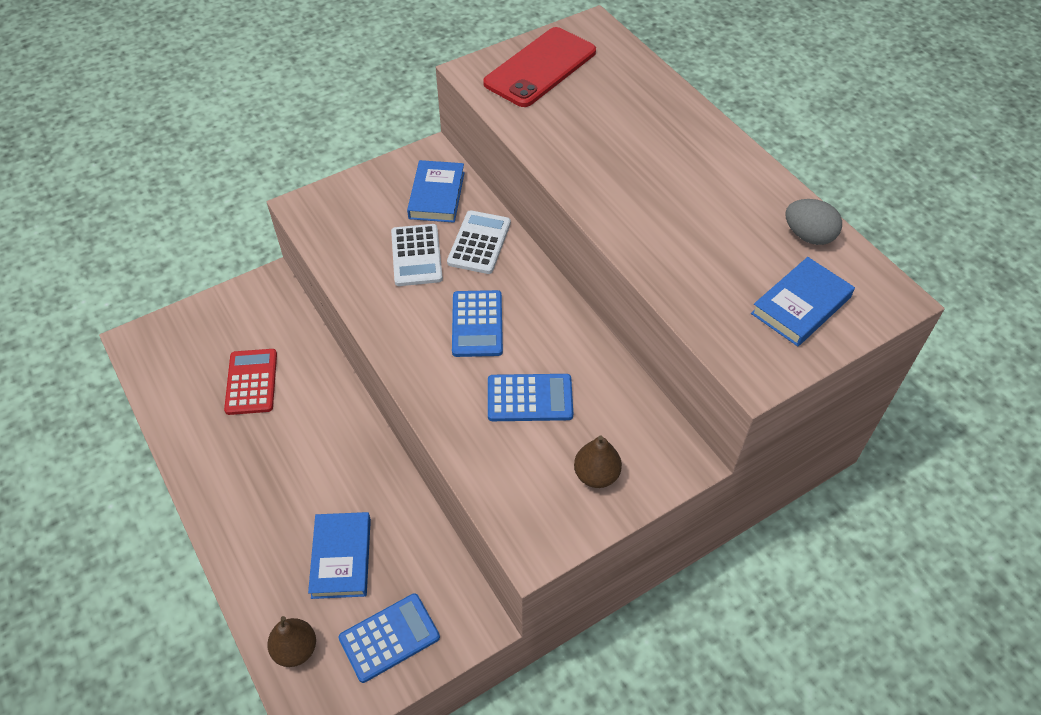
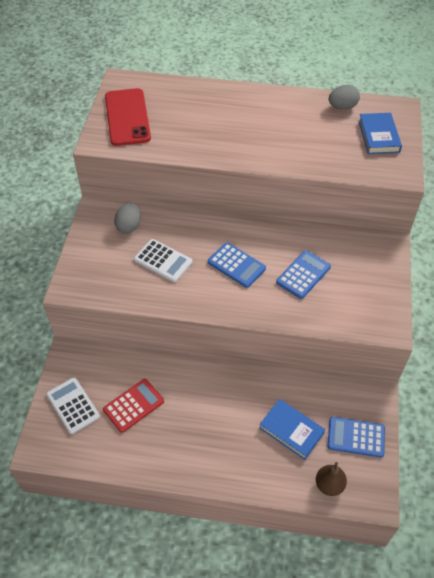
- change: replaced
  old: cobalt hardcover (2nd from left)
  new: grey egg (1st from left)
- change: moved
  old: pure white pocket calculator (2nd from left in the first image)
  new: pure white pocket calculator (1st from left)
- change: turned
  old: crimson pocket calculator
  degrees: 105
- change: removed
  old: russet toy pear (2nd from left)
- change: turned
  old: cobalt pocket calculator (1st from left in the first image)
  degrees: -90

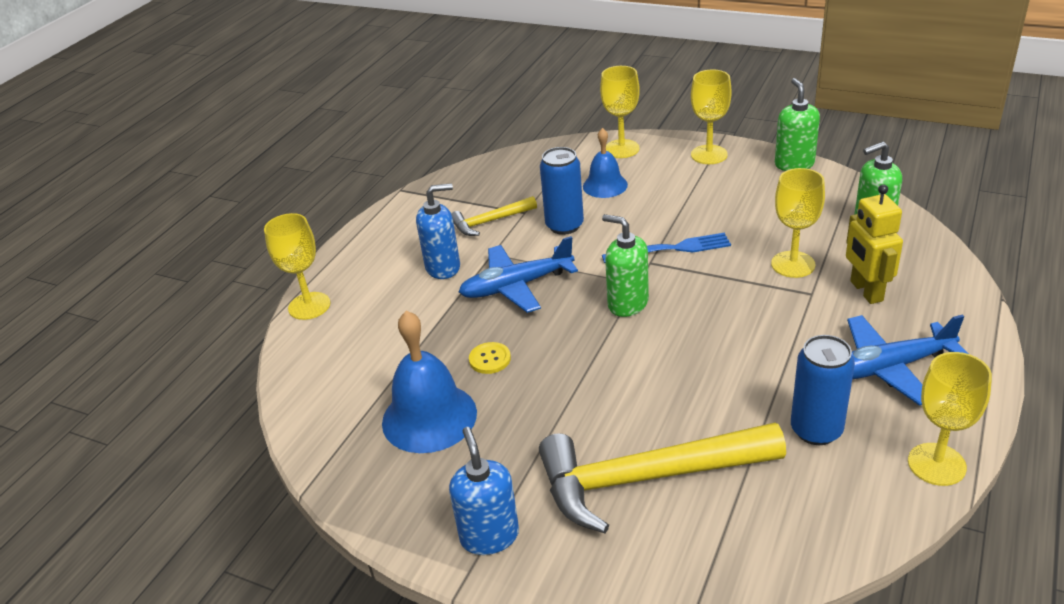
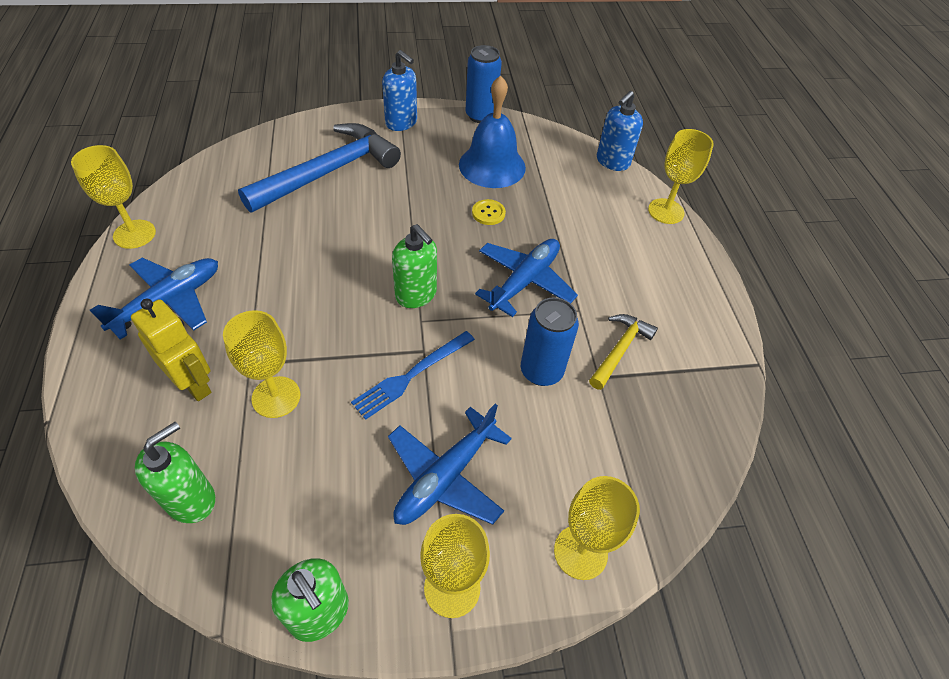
- change: removed
  old: cobalt school bell (2nd from left)
- change: moved
  old: cobalt soap pump (1st from left in the first image)
  new: cobalt soap pump (2nd from left)
- change: turned
  old: emerald soap pump (1st from left in the first image)
  degrees: 45
- change: moved
  old: cobalt tin (2nd from left in the first image)
  new: cobalt tin (1st from left)
- change: recoloured
  old: bright yellow carpenter's hammer (2nd from left)
  new: cobalt carpenter's hammer
- change: added
  new: cobalt plane (2nd from left)

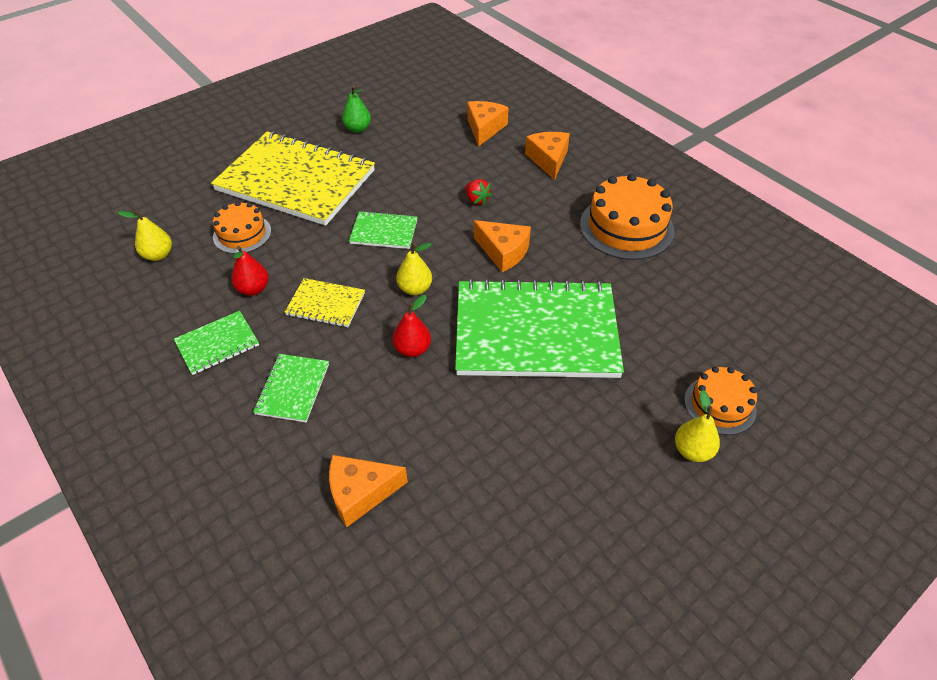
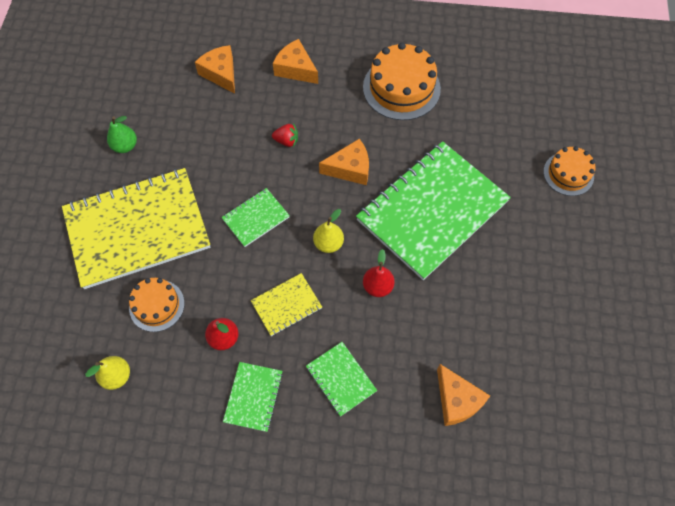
- change: removed
  old: bright yellow toy pear (3rd from left)
- change: turned
  old: orange piece of cheese (1st from left in the first image)
  degrees: -60

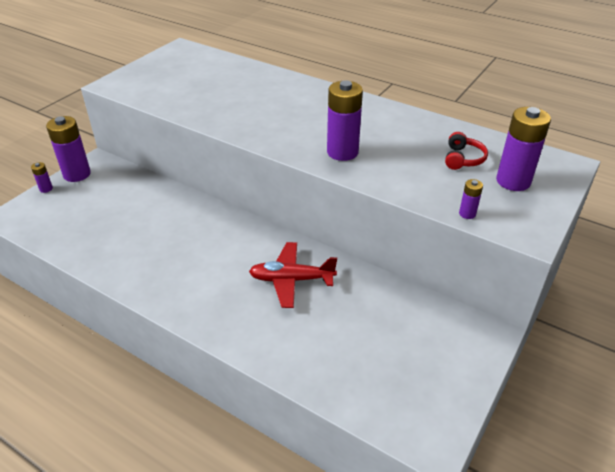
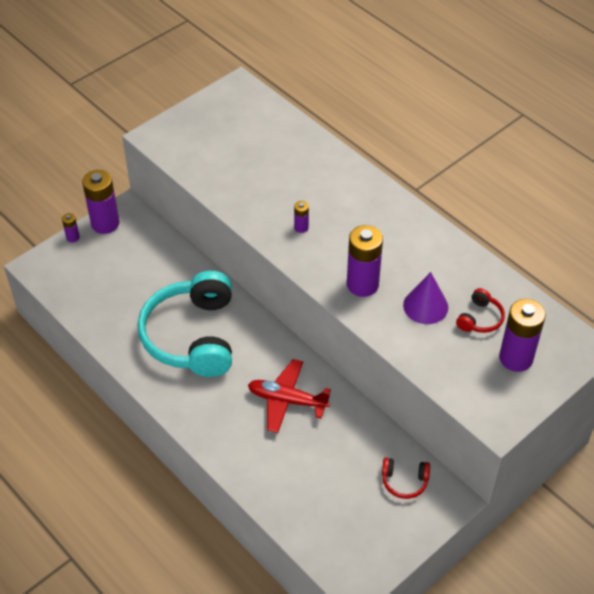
- change: moved
  old: royal purple AA battery (4th from left in the first image)
  new: royal purple AA battery (3rd from left)
- change: added
  new: teal headphones
- change: added
  new: royal purple solid cone
- change: added
  new: crimson headphones (1st from left)

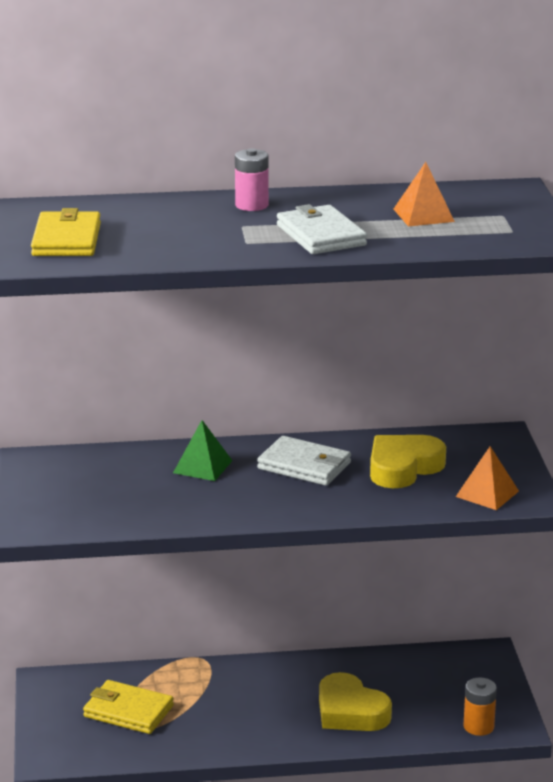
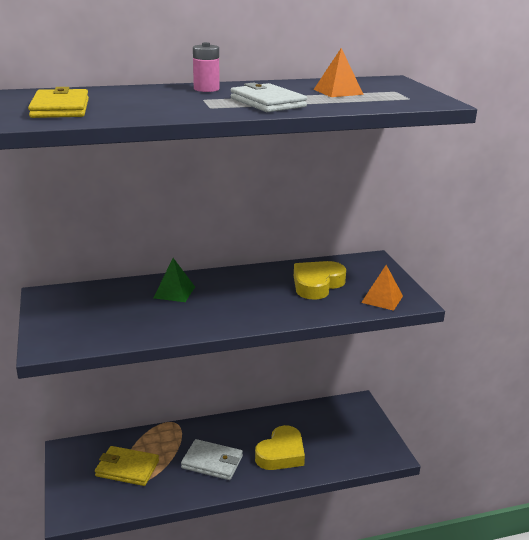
- change: moved
  old: pure white wallet (1st from left)
- change: turned
  old: bright yellow heart shape (1st from left)
  degrees: -90
- change: removed
  old: orange AA battery

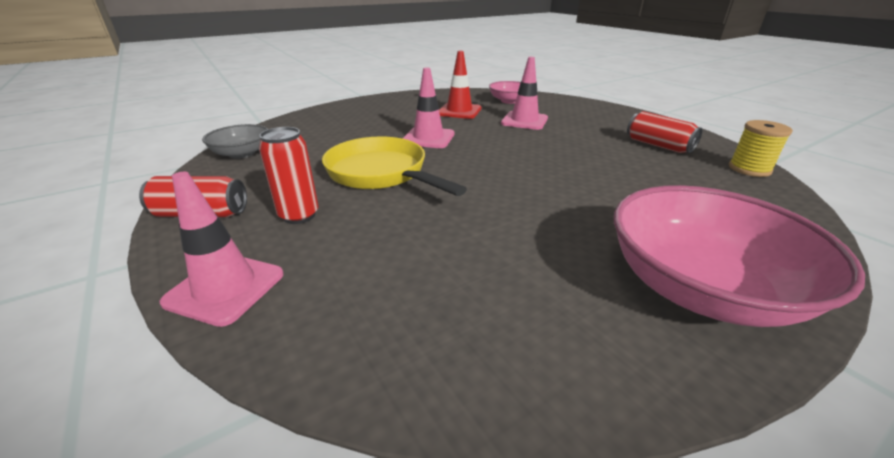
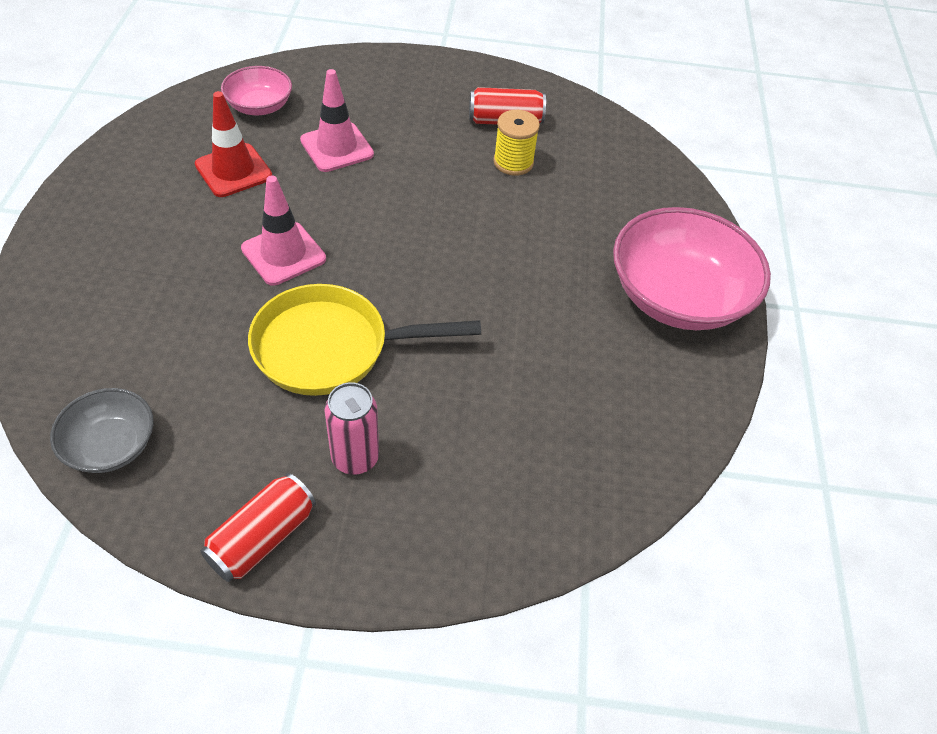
- change: moved
  old: bright yellow bobbin
- change: recoloured
  old: crimson tin (2nd from left)
  new: rose-pink tin
- change: removed
  old: rose-pink road cone (1st from left)

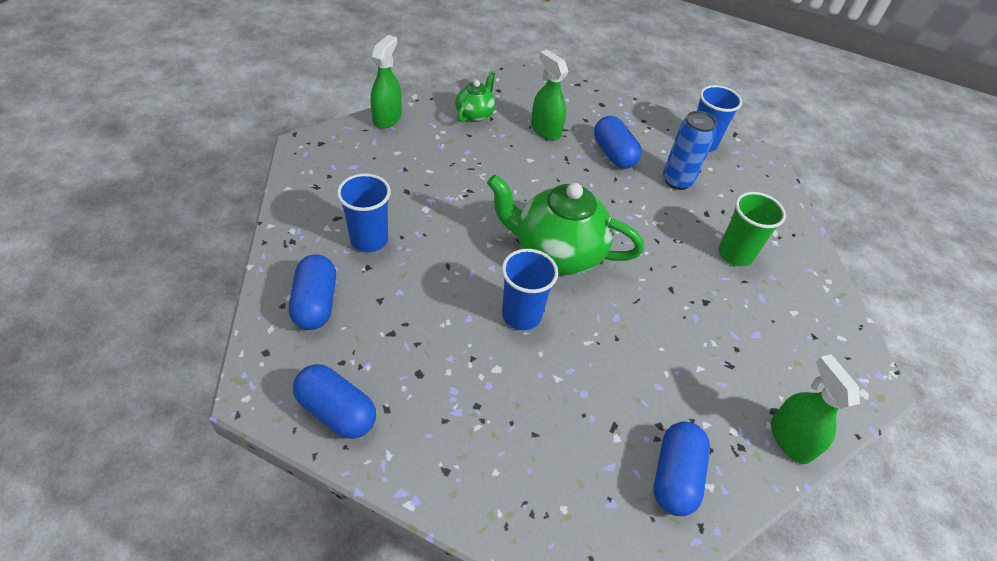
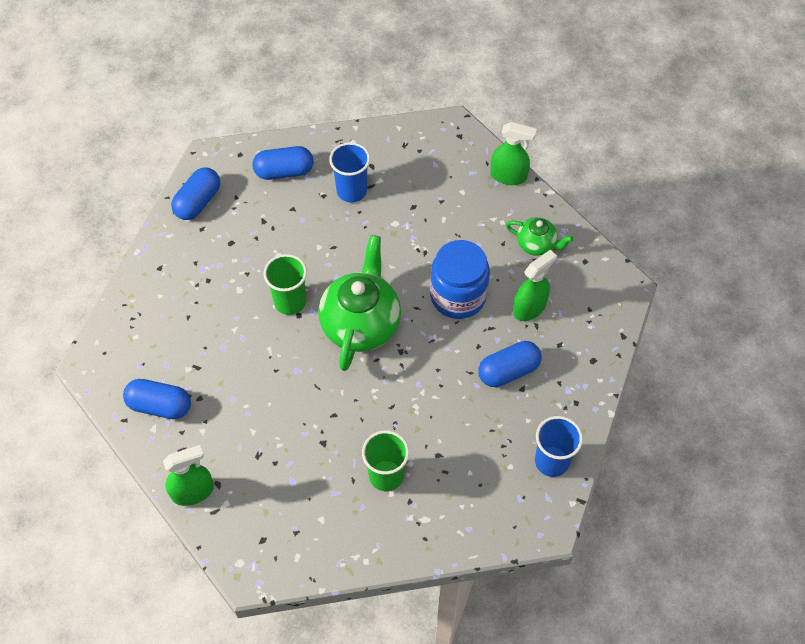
- change: removed
  old: cobalt tin
- change: recoloured
  old: cobalt tumbler (2nd from left)
  new: emerald tumbler (1st from left)
- change: added
  new: cobalt jar

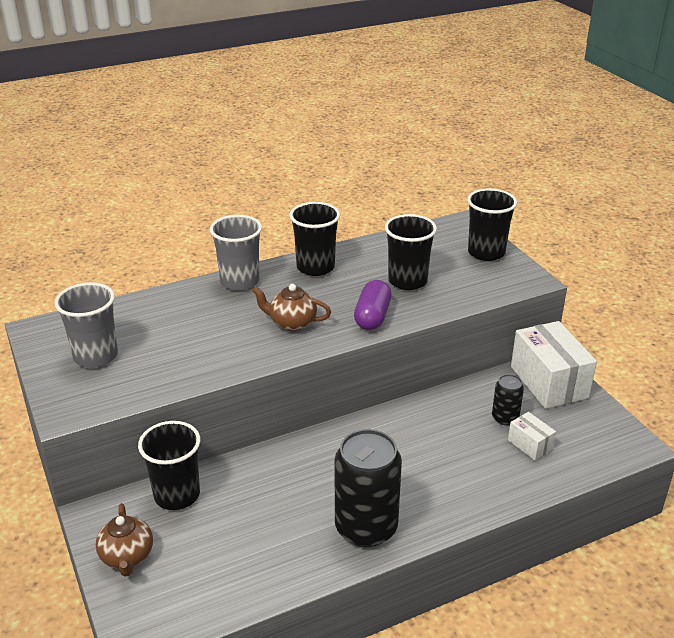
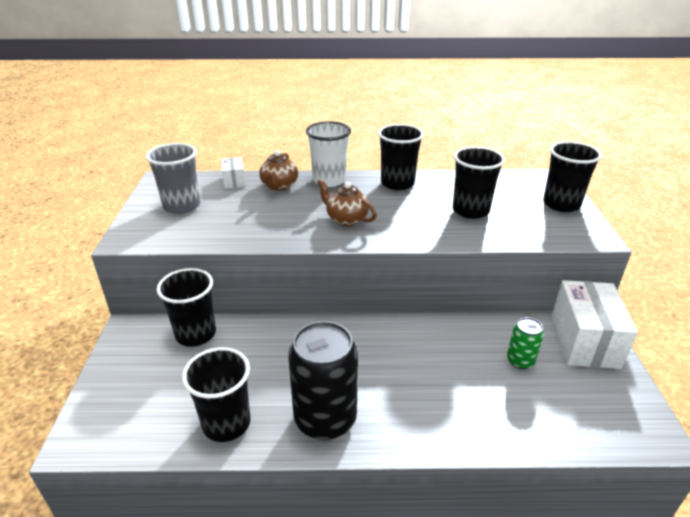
- change: recoloured
  old: grey tumbler (2nd from left)
  new: pure white tumbler
- change: removed
  old: royal purple pill shape
- change: recoloured
  old: ebony tin (2nd from left)
  new: emerald tin
- change: moved
  old: pure white box (1st from left)
- change: moved
  old: russet china teapot (1st from left)
- change: added
  new: ebony tumbler (2nd from left)

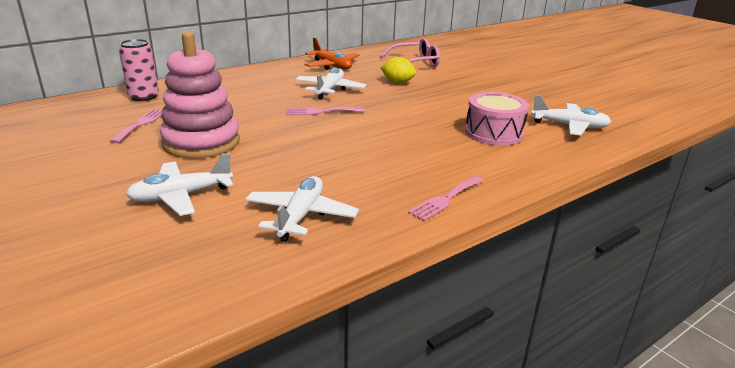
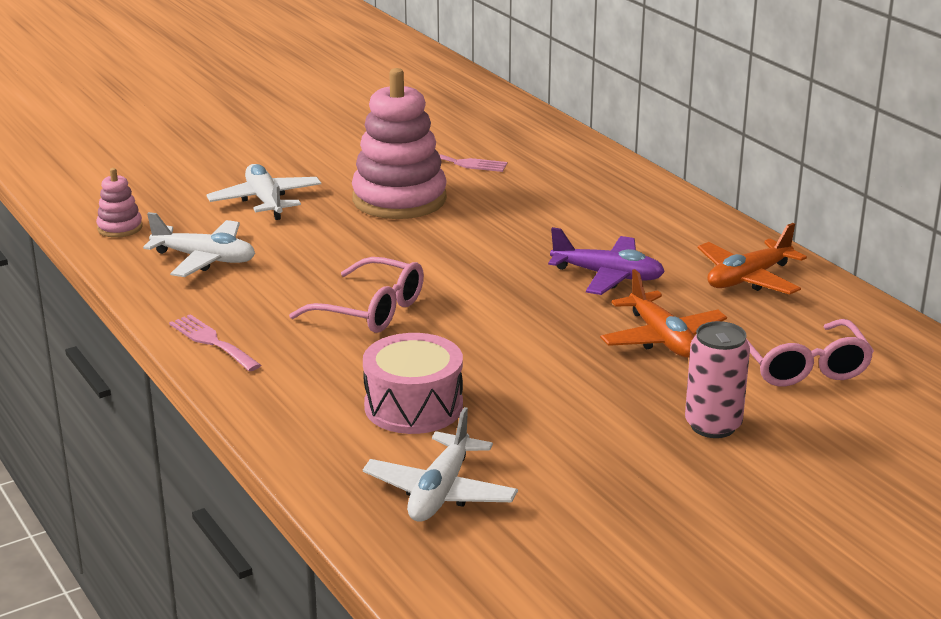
- change: moved
  old: rose-pink tin
- change: replaced
  old: bright yellow citrus fruit
  new: orange plane (1st from left)
- change: recoloured
  old: pure white plane (3rd from left)
  new: royal purple plane
- change: removed
  old: rose-pink fork (2nd from left)
- change: added
  new: rose-pink stacking rings (1st from left)
- change: added
  new: rose-pink spectacles (1st from left)

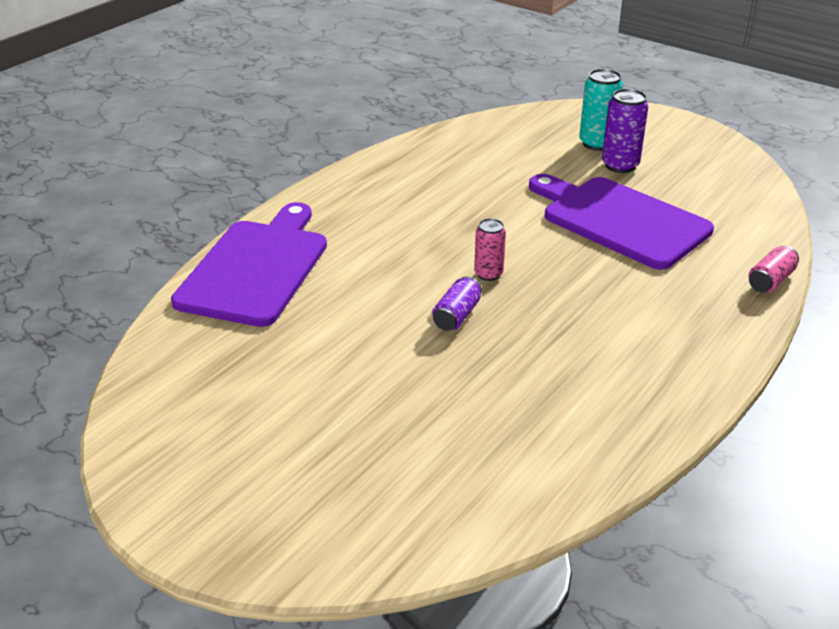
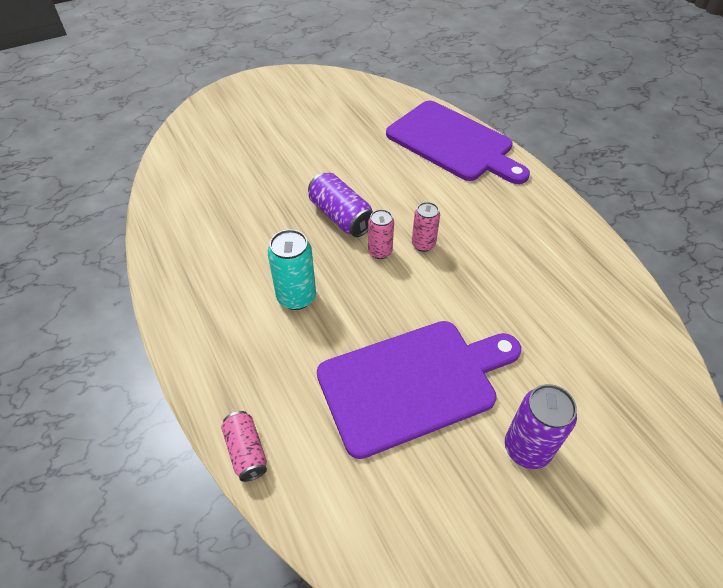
- change: moved
  old: teal tin
- change: resized
  old: royal purple tin (1st from left)
  factor: 1.53
- change: added
  new: rose-pink tin (3rd from left)

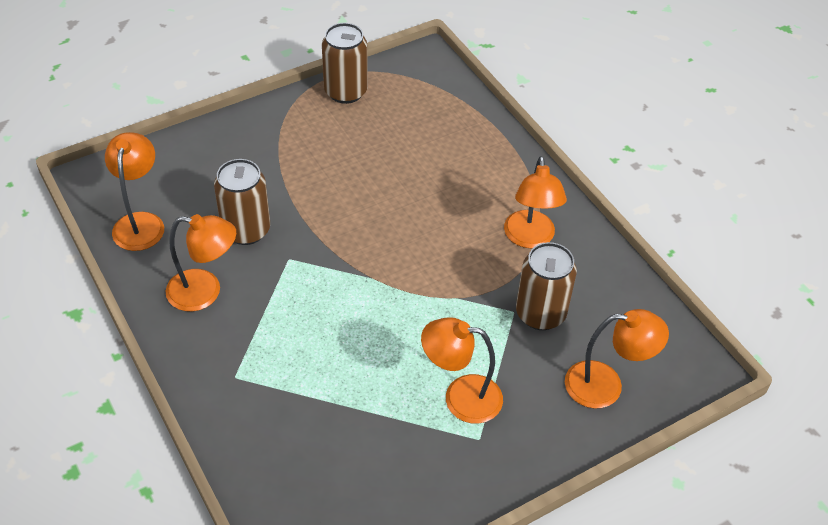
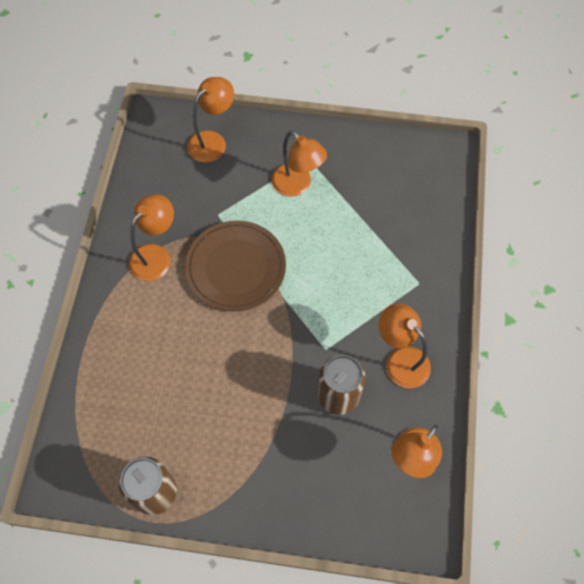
- change: removed
  old: russet tin (3rd from left)
- change: turned
  old: orange desk lamp (5th from left in the first image)
  degrees: 90
- change: added
  new: russet flat dish

